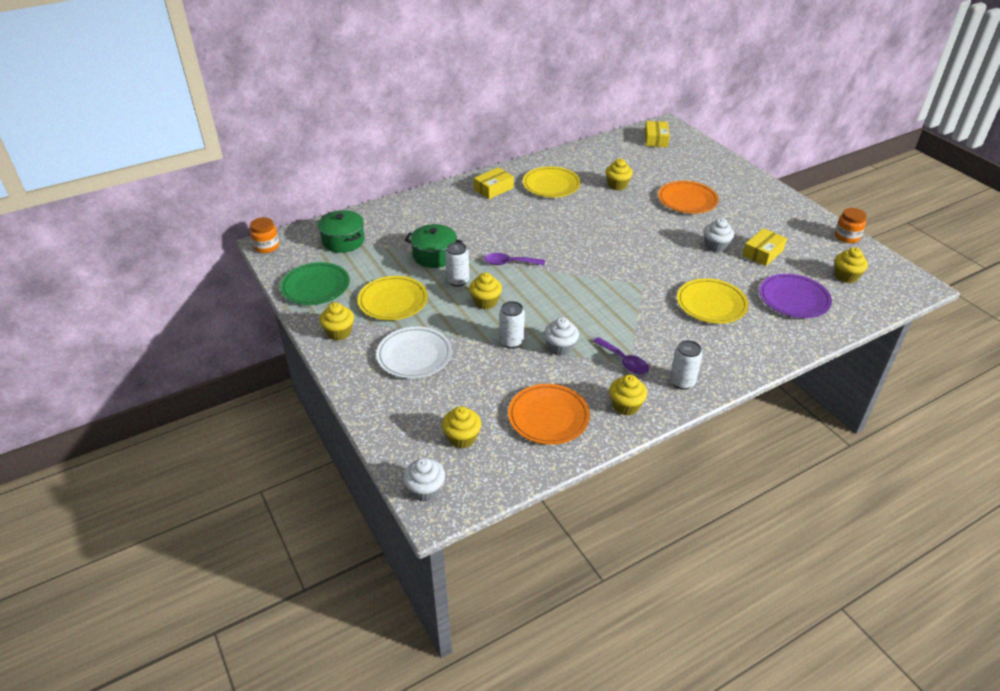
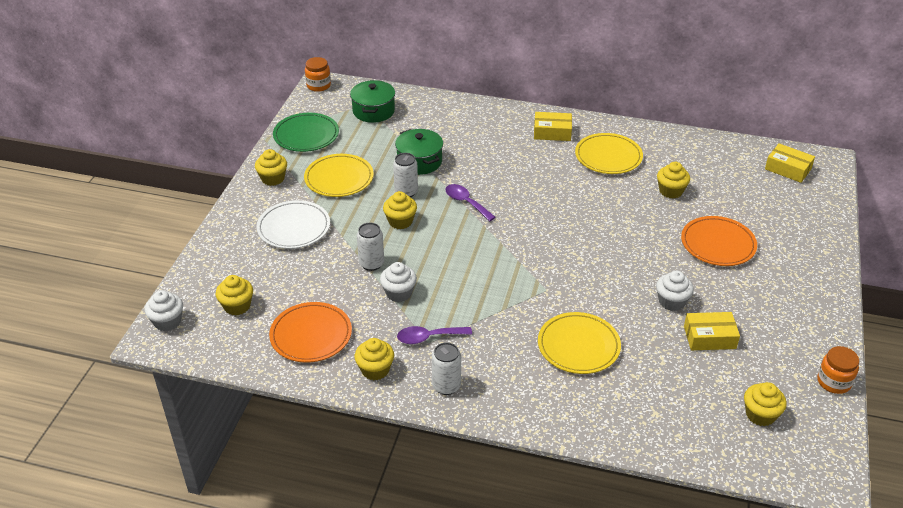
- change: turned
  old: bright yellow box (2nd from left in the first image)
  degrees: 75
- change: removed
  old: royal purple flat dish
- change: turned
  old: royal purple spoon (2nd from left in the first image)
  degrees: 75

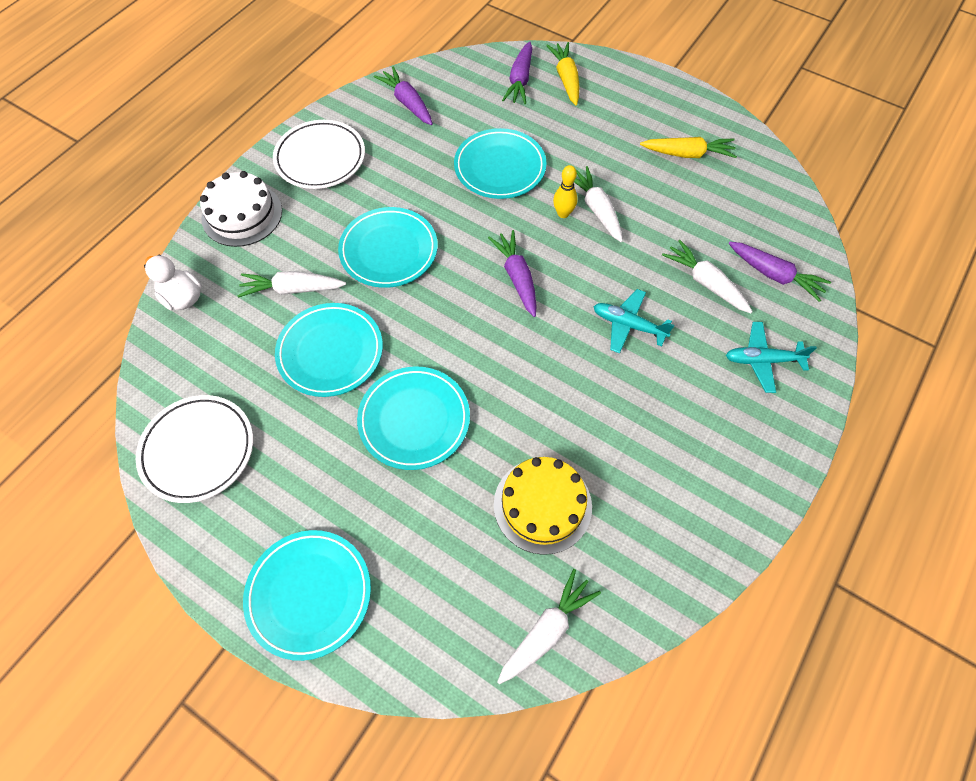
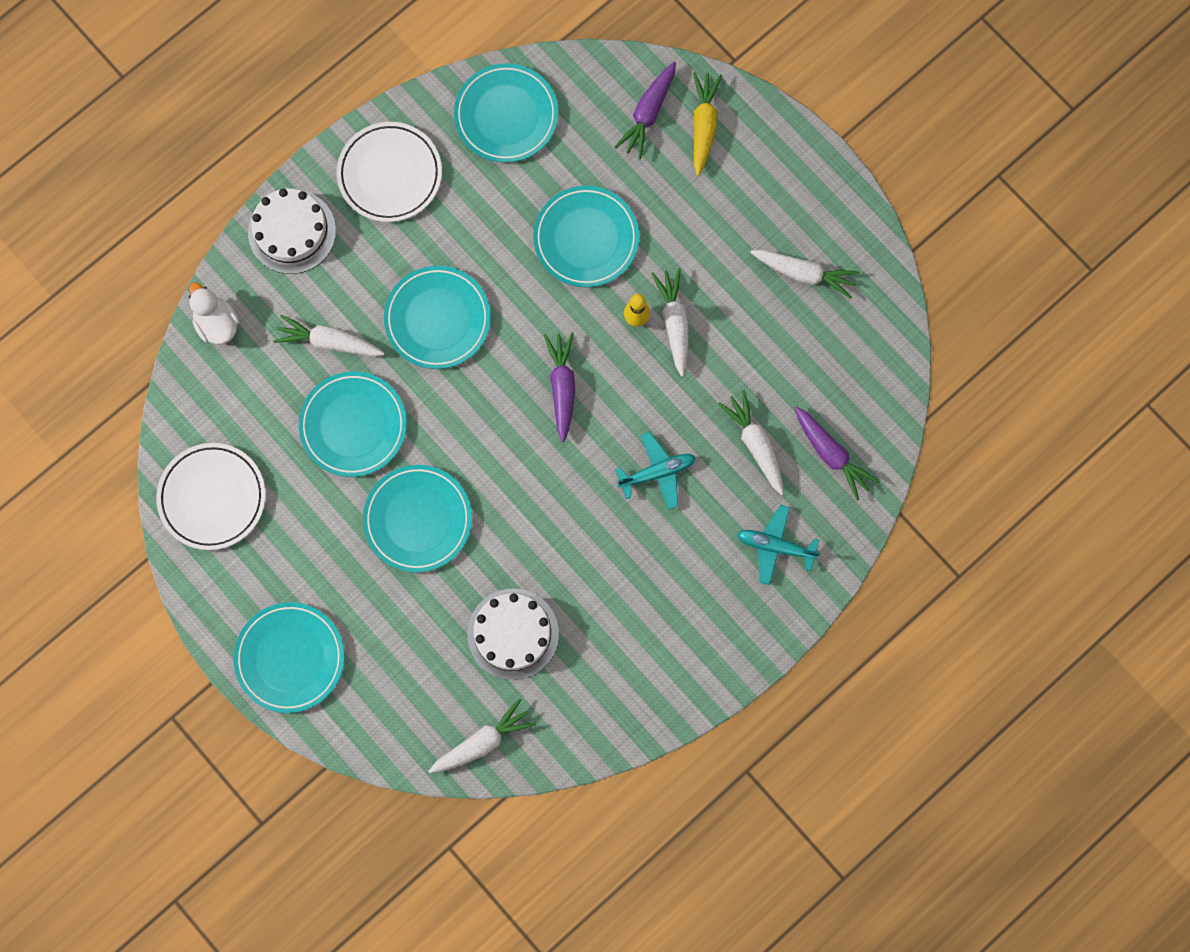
- change: replaced
  old: royal purple root vegetable (1st from left)
  new: teal flat dish (5th from left)
- change: recoloured
  old: bright yellow root vegetable (2nd from left)
  new: pure white root vegetable (5th from left)
- change: turned
  old: teal plane (1st from left)
  degrees: 120
- change: recoloured
  old: bright yellow cake
  new: pure white cake (2nd from left)

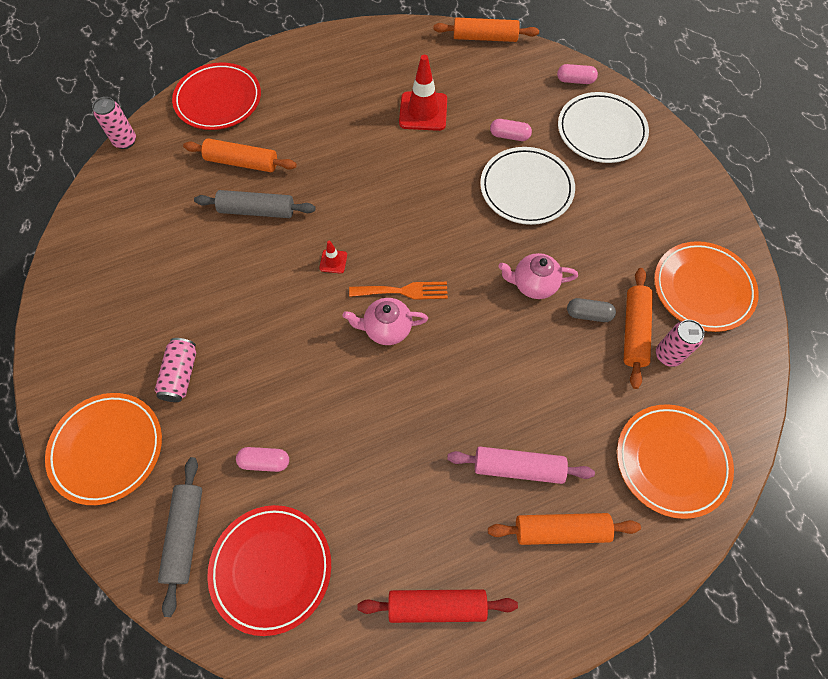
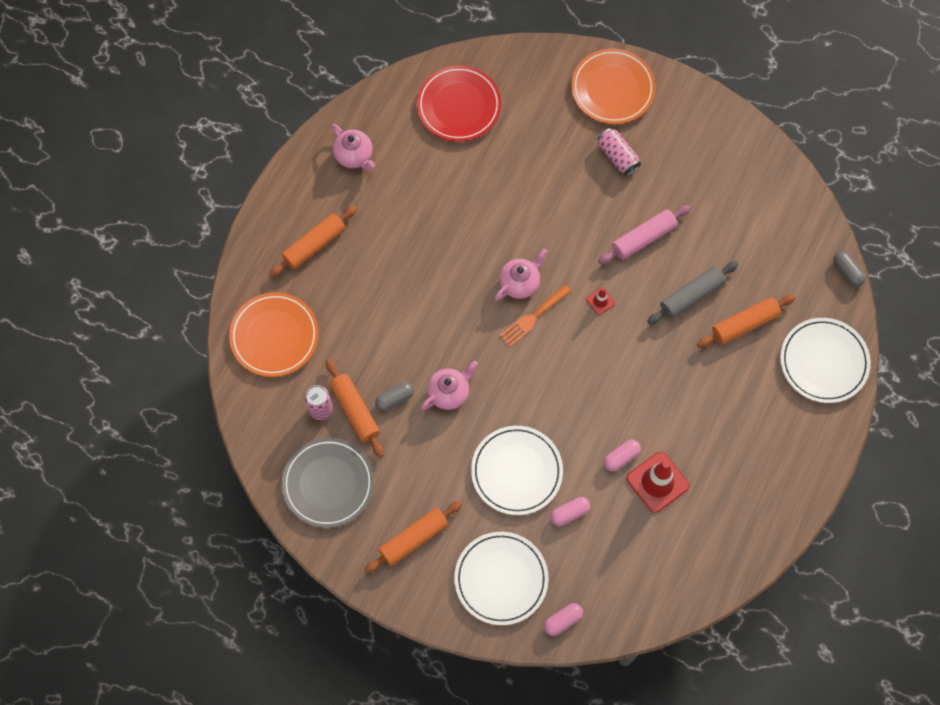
- change: moved
  old: orange dough roller (2nd from left in the first image)
  new: orange dough roller (3rd from left)
- change: recoloured
  old: crimson flat dish (1st from left)
  new: pure white flat dish (3rd from left)
- change: replaced
  old: rose-pink tin (1st from left)
  new: grey pill shape (2nd from left)
- change: recoloured
  old: orange flat dish (3rd from left)
  new: grey flat dish
- change: moved
  old: rose-pink dough roller
- change: moved
  old: rose-pink pill shape (1st from left in the first image)
  new: rose-pink pill shape (3rd from left)
- change: removed
  old: grey dough roller (1st from left)
- change: replaced
  old: crimson dough roller
  new: rose-pink china teapot (1st from left)

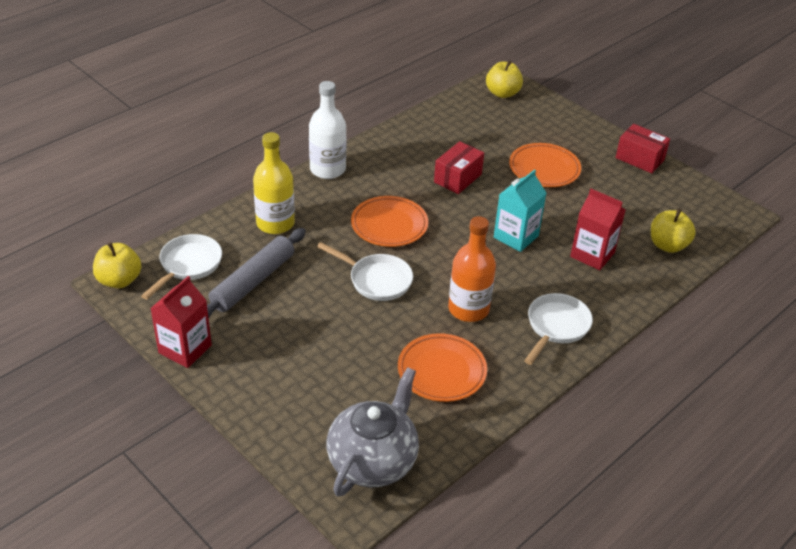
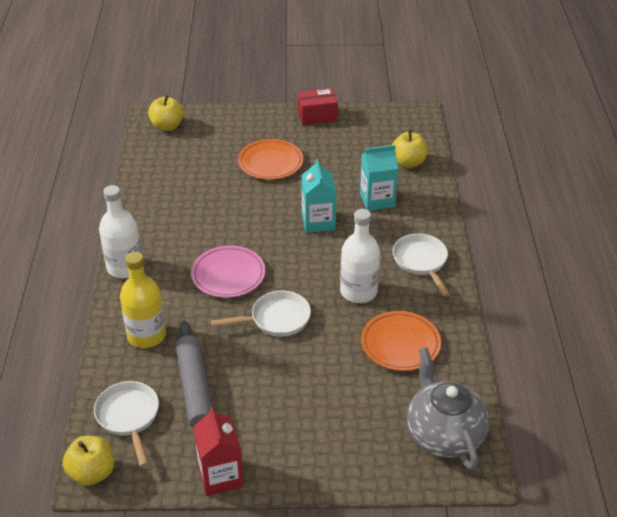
- change: removed
  old: crimson box (1st from left)
- change: recoloured
  old: crimson carton (2nd from left)
  new: teal carton (2nd from left)
- change: recoloured
  old: orange flat dish (1st from left)
  new: rose-pink flat dish
- change: recoloured
  old: orange flask
  new: pure white flask (2nd from left)

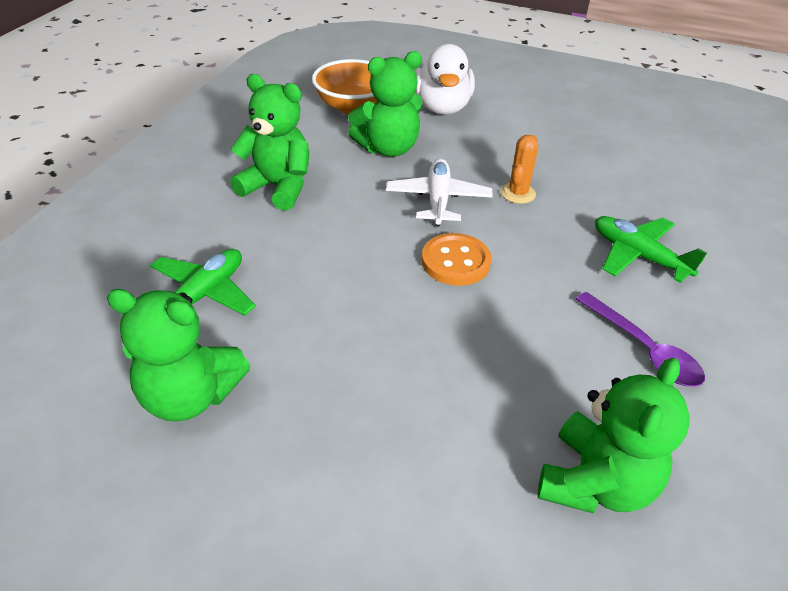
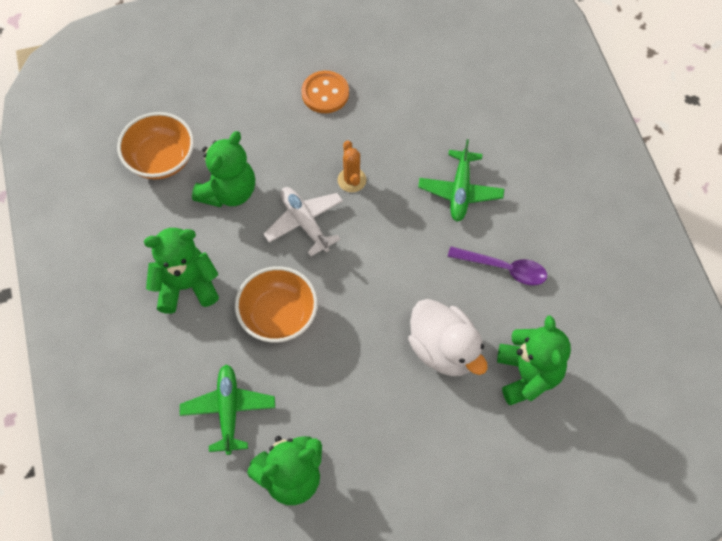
- change: moved
  old: pure white rubber duck
- change: turned
  old: emerald plane (2nd from left)
  degrees: -90
- change: moved
  old: orange button
- change: added
  new: orange deep dish (2nd from left)

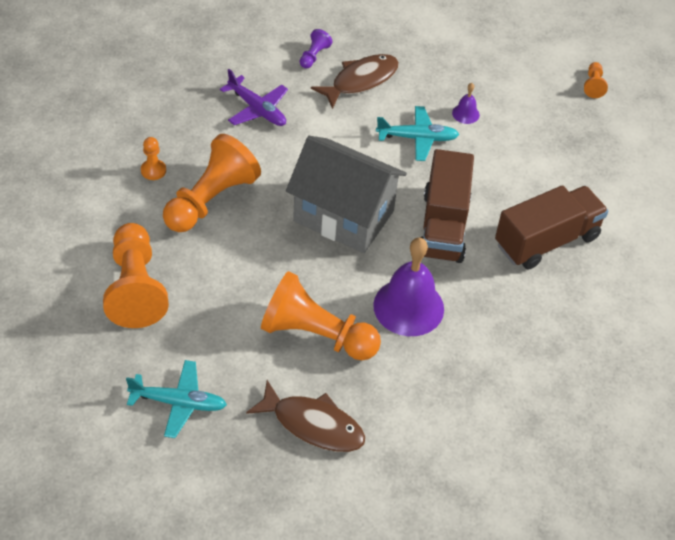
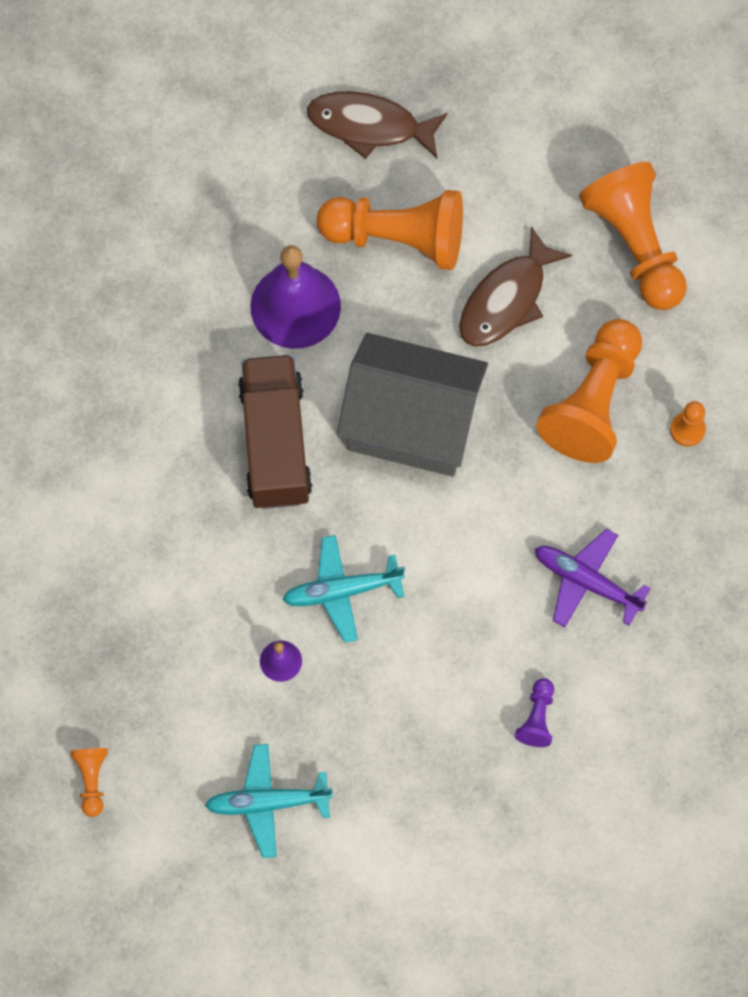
- change: moved
  old: russet fish (2nd from left)
- change: removed
  old: russet lorry (2nd from left)
- change: moved
  old: teal plane (1st from left)

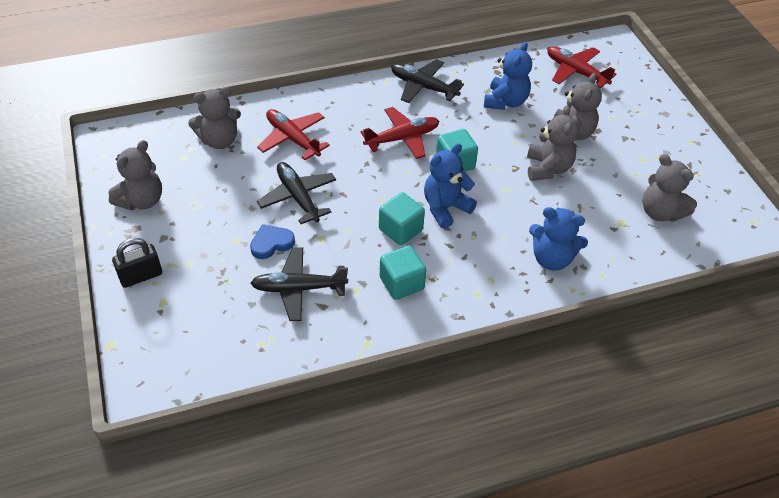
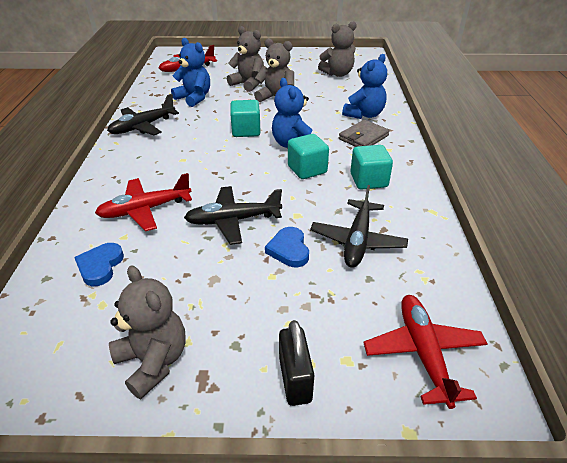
- change: replaced
  old: grey stuffed bear (2nd from left)
  new: cobalt heart shape (1st from left)
- change: moved
  old: crimson plane (2nd from left in the first image)
  new: crimson plane (3rd from left)
- change: added
  new: grey wallet

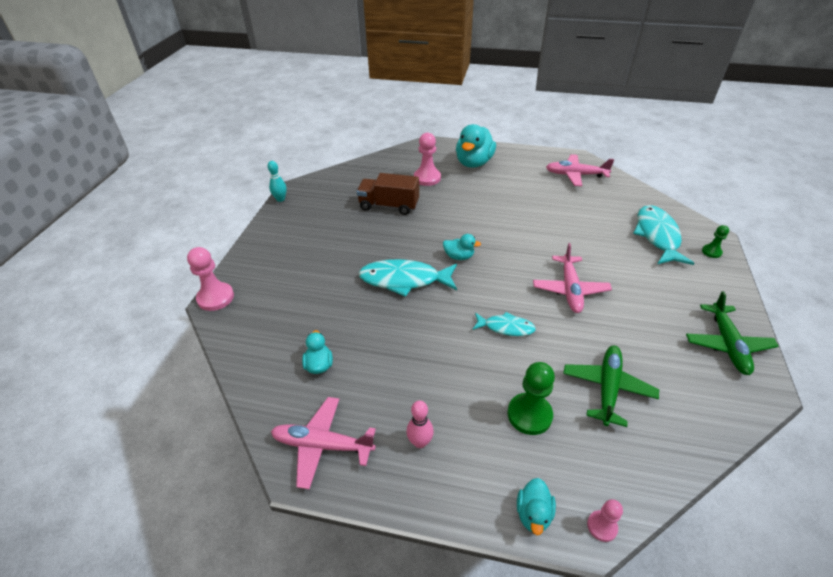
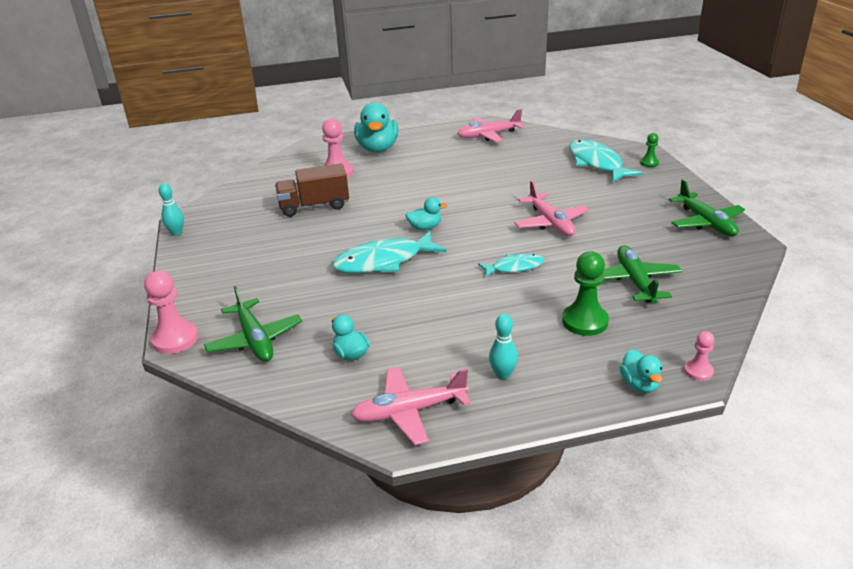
- change: recoloured
  old: rose-pink skittle
  new: teal skittle (2nd from left)
- change: added
  new: emerald plane (1st from left)

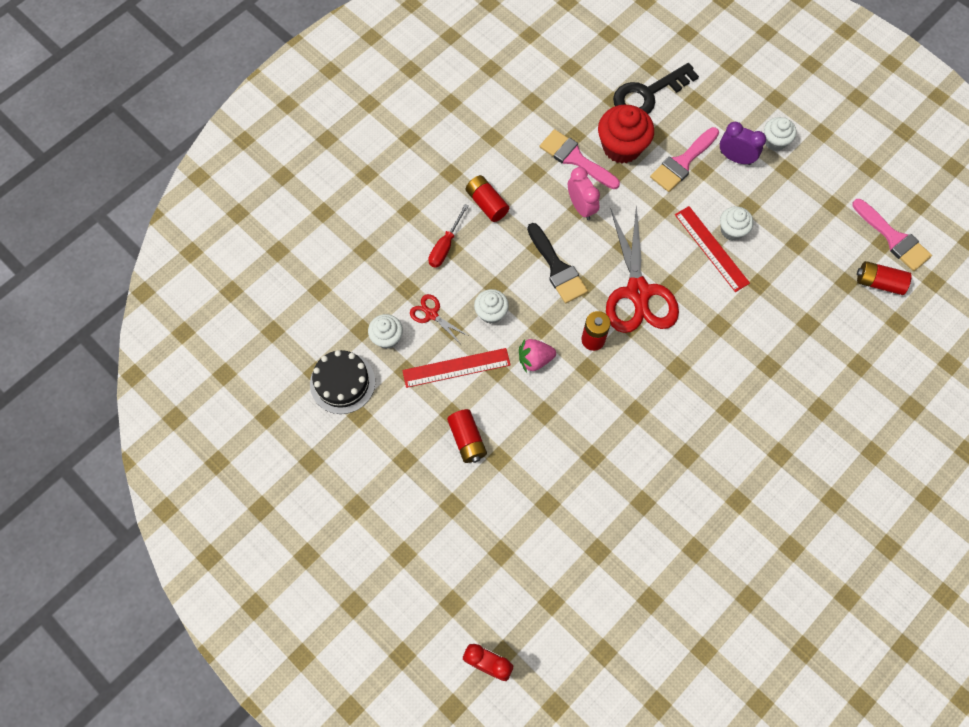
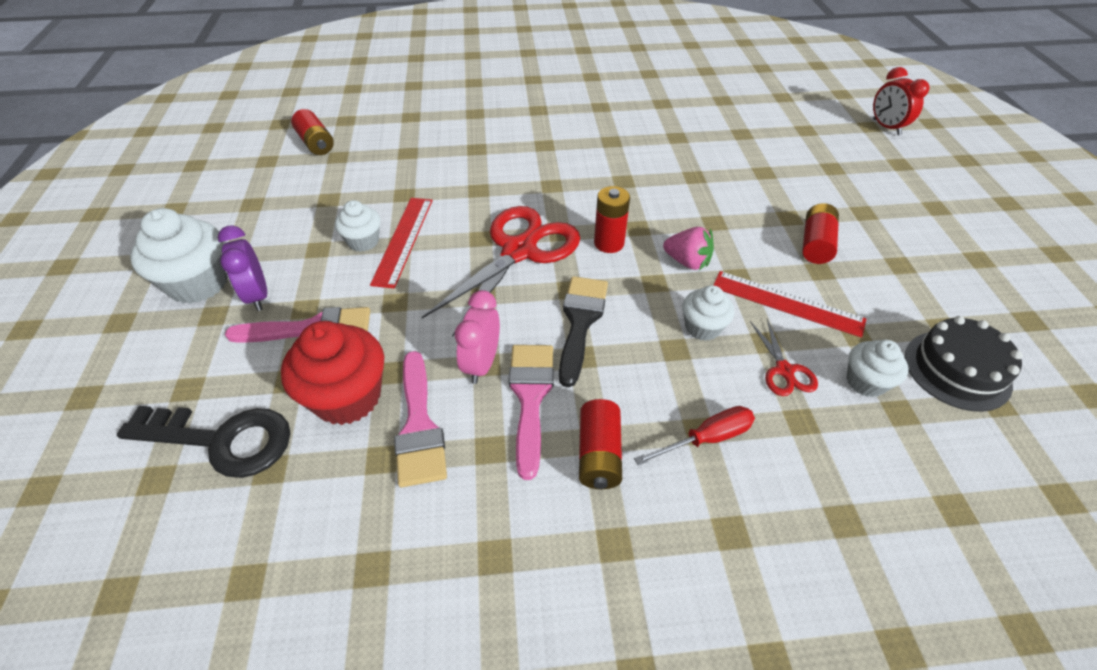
- change: resized
  old: pure white muffin (4th from left in the first image)
  factor: 1.72
- change: moved
  old: rose-pink paint brush (3rd from left)

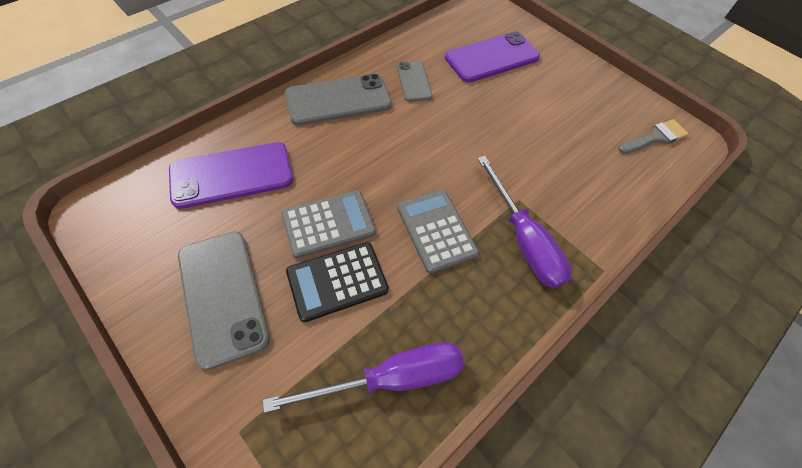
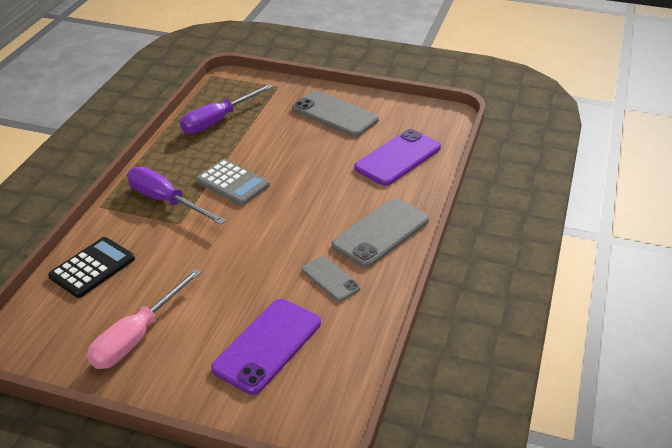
- change: removed
  old: grey paint brush
- change: removed
  old: grey pocket calculator (1st from left)
- change: moved
  old: ebony pocket calculator
- change: added
  new: rose-pink flat screwdriver

